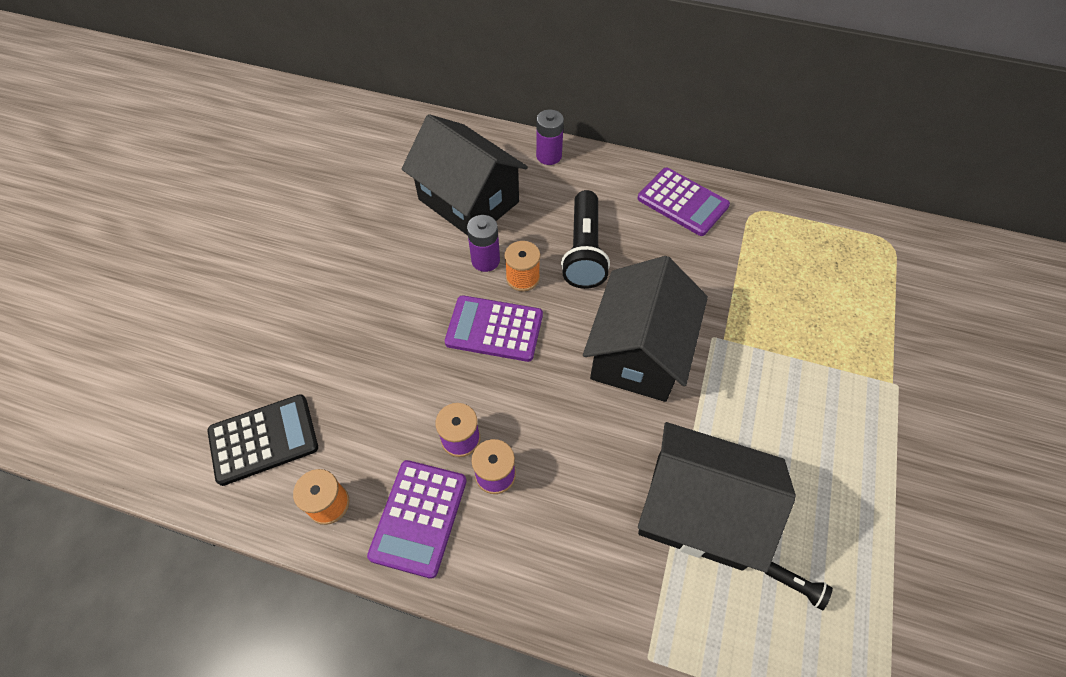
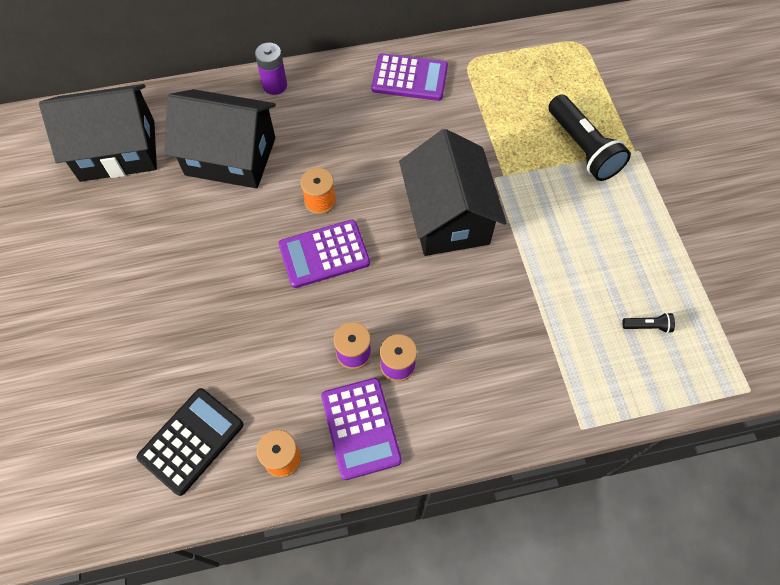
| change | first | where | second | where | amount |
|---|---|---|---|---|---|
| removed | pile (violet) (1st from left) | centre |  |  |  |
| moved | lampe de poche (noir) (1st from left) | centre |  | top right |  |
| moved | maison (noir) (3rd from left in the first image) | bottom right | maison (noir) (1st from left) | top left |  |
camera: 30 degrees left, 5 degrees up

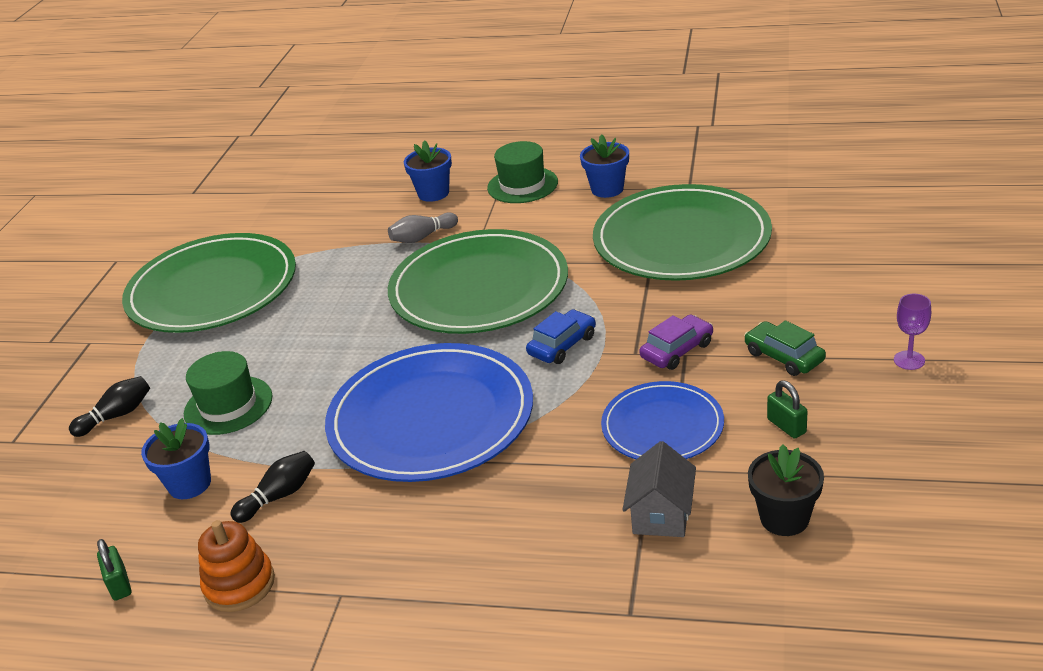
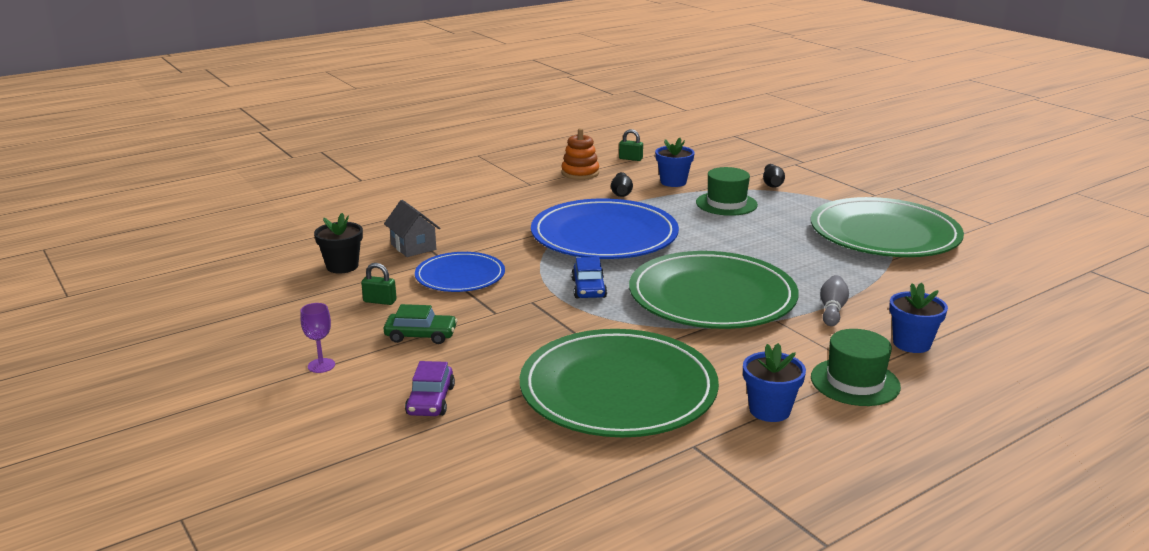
| change | first | where | second | where | amount |
|---|---|---|---|---|---|
| moved | voiture (violet) | centre |  | bottom centre |  |
camera: 130 degrees right, 10 degrees down

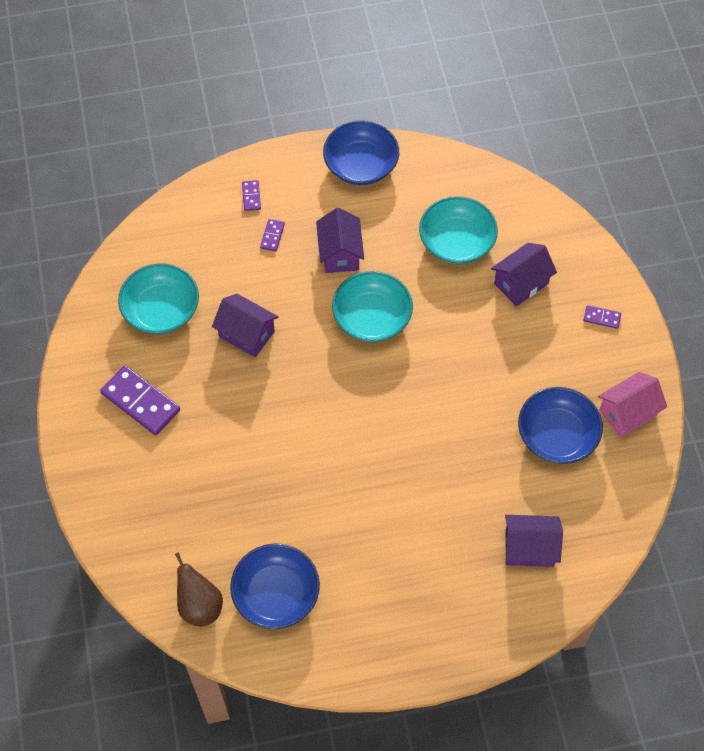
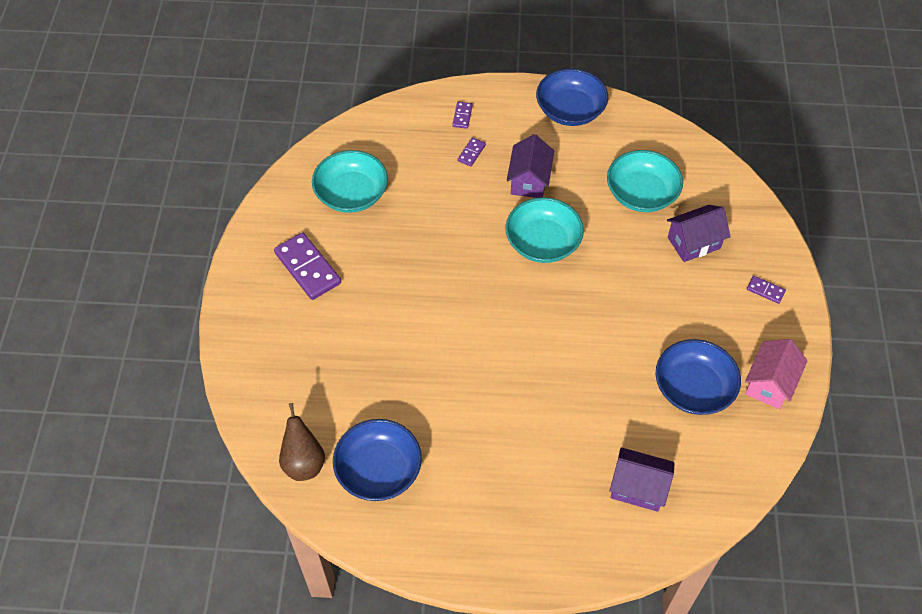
| change | first | where | second | where | amount |
|---|---|---|---|---|---|
| removed | maison (violet) (1st from left) | centre |  |  |  |
| turned | maison (rose) | middle right |  | middle right | 45 degrees counterclockwise |
camera: 15 degrees right, 5 degrees down

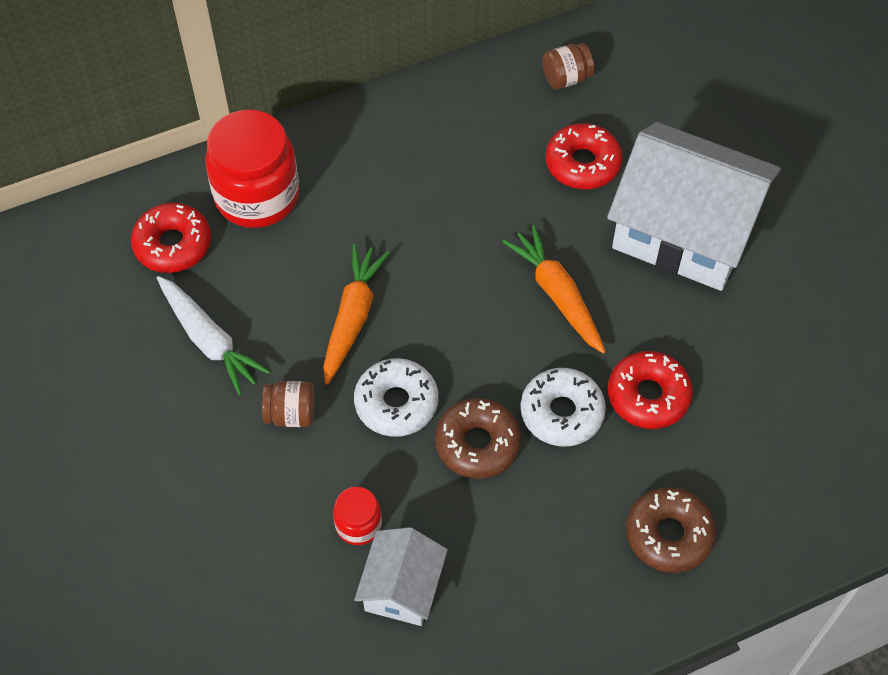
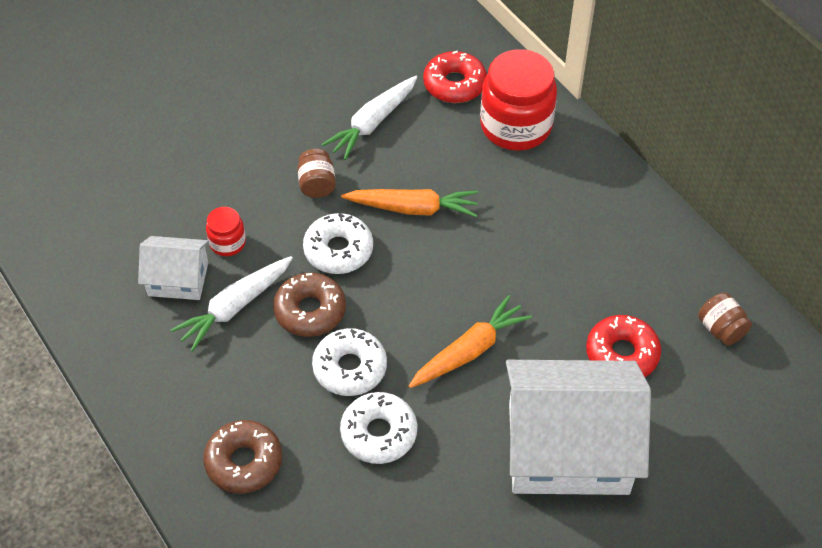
| change | first | where | second | where | amount |
|---|---|---|---|---|---|
| added |  |  | carotte (blanc) (1st from left) | middle left |  |
| recoloured | beignet (rouge) (3rd from left) | middle right | beignet (blanc) (3rd from left) | bottom centre |  |
| turned | maison (blanc) (2nd from left) | top right |  | bottom right | 75 degrees clockwise |
camera: 80 degrees right, 5 degrees down

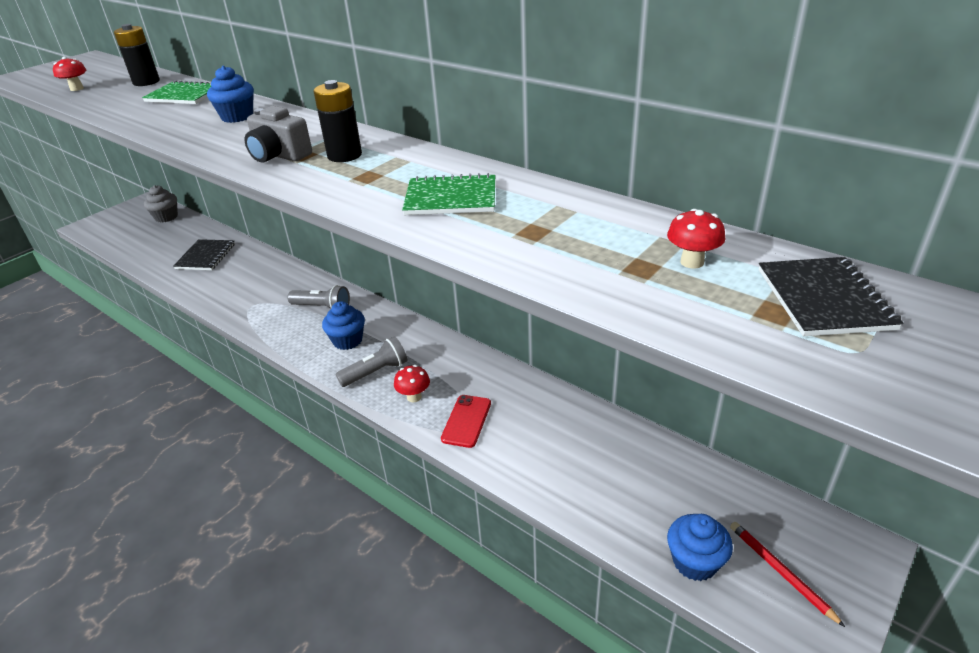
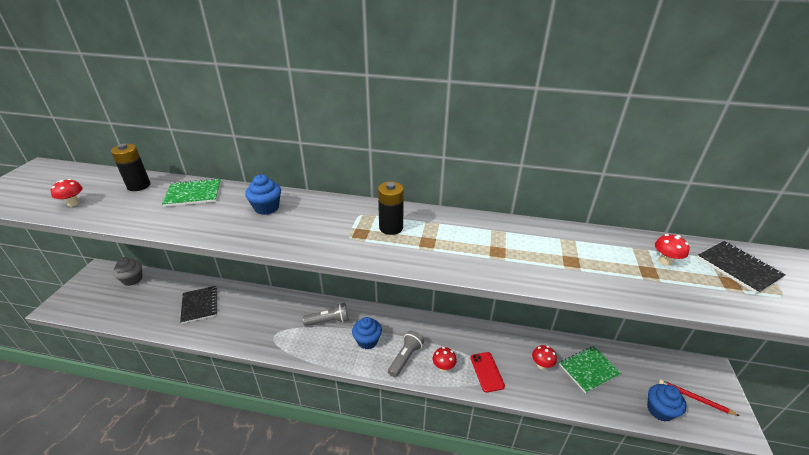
| change | first | where | second | where | amount |
|---|---|---|---|---|---|
| removed | appareil photo (gris) | top left |  |  |  |
| added |  |  | champignon (rouge) (3rd from left) | bottom right |  |
| moved | carnet (vert) (2nd from left) | top centre |  | bottom right |  |
camera: 30 degrees left, 0 degrees up

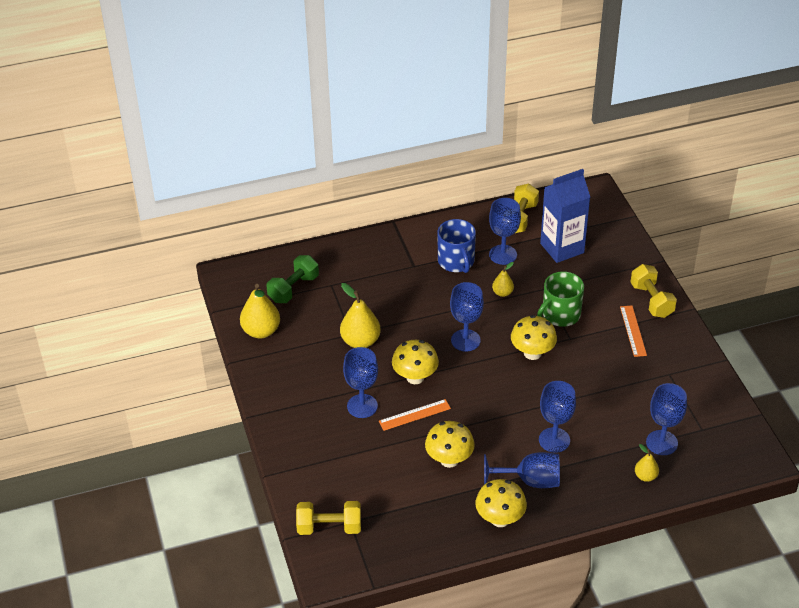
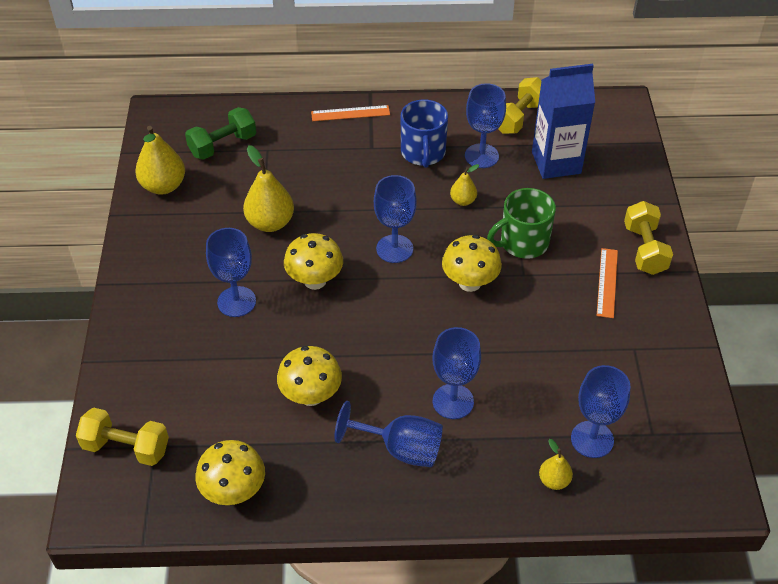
| change | first | where | second | where | amount |
|---|---|---|---|---|---|
| moved | règle (orange) (1st from left) | bottom centre |  | top centre |  |
| moved | champignon (jaune) (3rd from left in the first image) | bottom centre | champignon (jaune) (1st from left) | bottom left |  |
camera: 15 degrees right, 5 degrees up

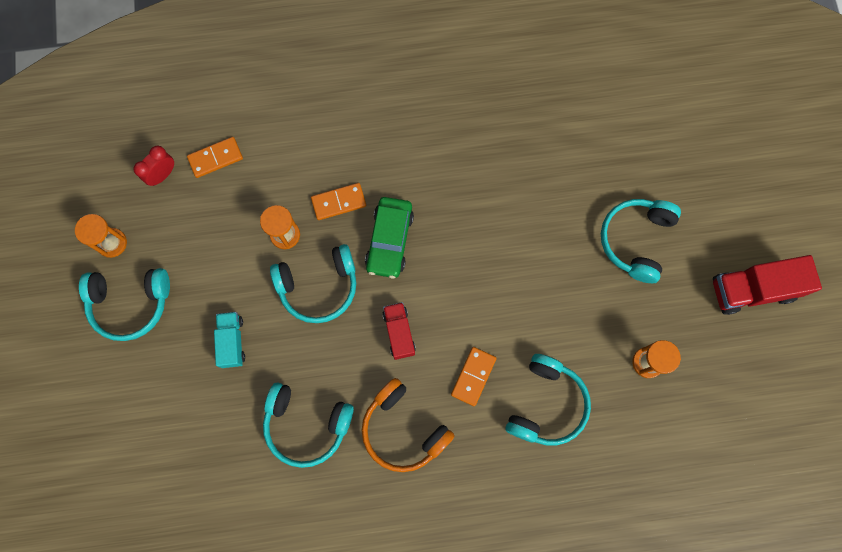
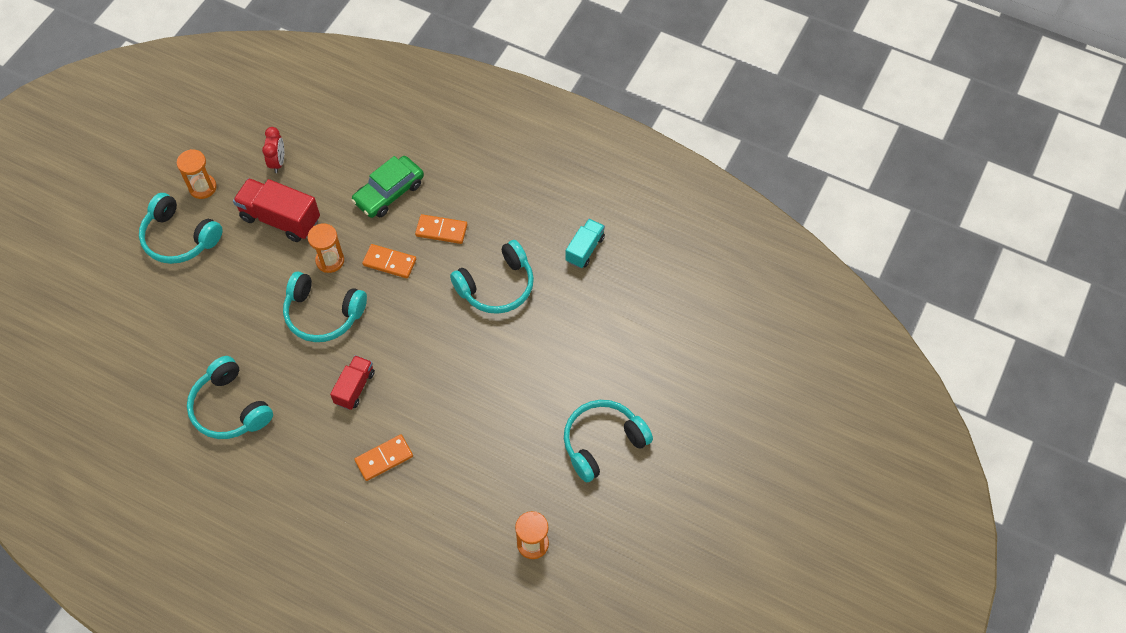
| change | first | where | second | where | amount |
|---|---|---|---|---|---|
| removed | casque audio (orange) | bottom centre |  |  |  |
| moved | domino (orange) (1st from left in the first image) | top left | domino (orange) (3rd from left) | centre |  |
| moved | camion (turquoise) | middle left |  | centre |  |
| moved | voiture (vert) | centre |  | top centre |  |
| moved | casque audio (turquoise) (4th from left) | bottom centre |  | centre |  |
| moved | camion (rouge) (2nd from left in the first image) | middle right | camion (rouge) (1st from left) | top left |  |
| turned | réveil (rouge) | top left |  | top left | 105 degrees clockwise |
camera: 35 degrees right, 15 degrees down

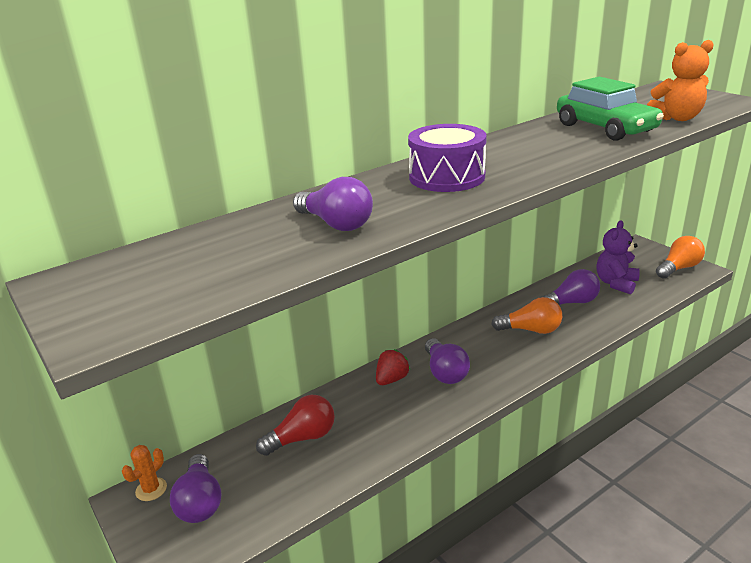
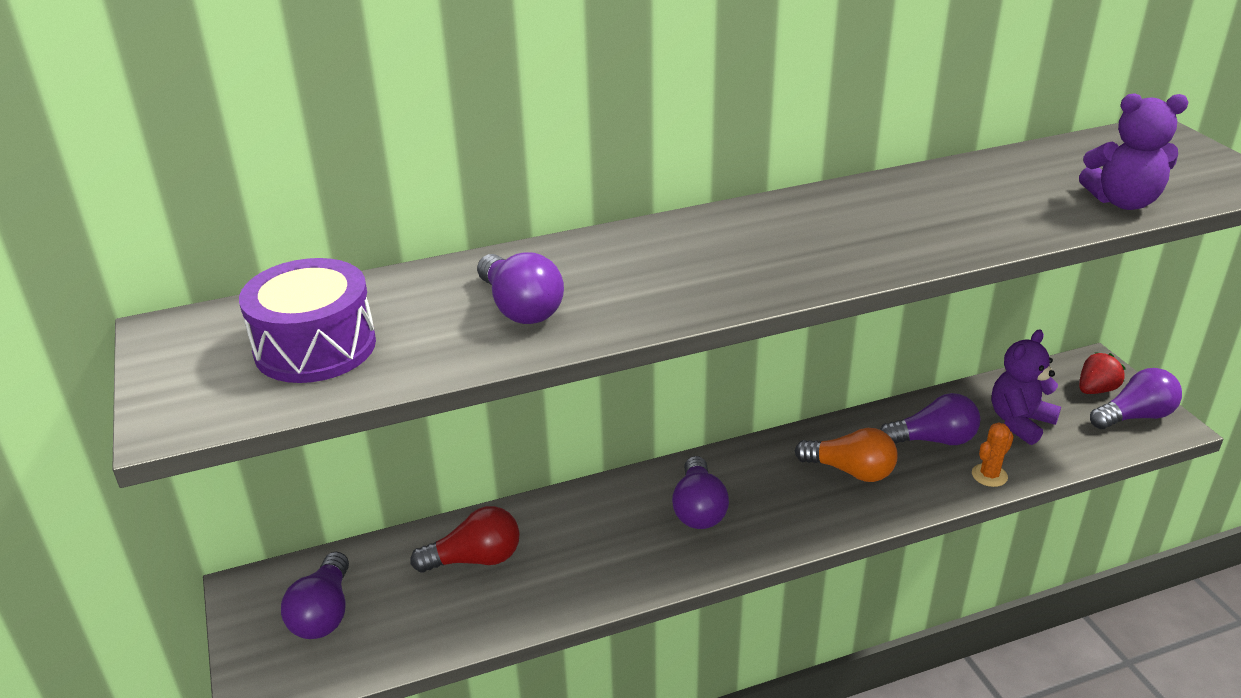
| change | first | where | second | where | amount |
|---|---|---|---|---|---|
| removed | voiture (vert) | top right |  |  |  |
| moved | cactus (orange) | bottom left |  | middle right |  |
| moved | fraise (rouge) | centre |  | middle right |  |
| moved | tambour (violet) | top centre |  | middle left |  |
| recoloured | ours en peluche (orange) | top right | ours en peluche (violet) (2nd from left) | top right |  |
| recoloured | ampoule (orange) (2nd from left) | middle right | ampoule (violet) (5th from left) | middle right |  |
camera: 15 degrees right, 5 degrees up

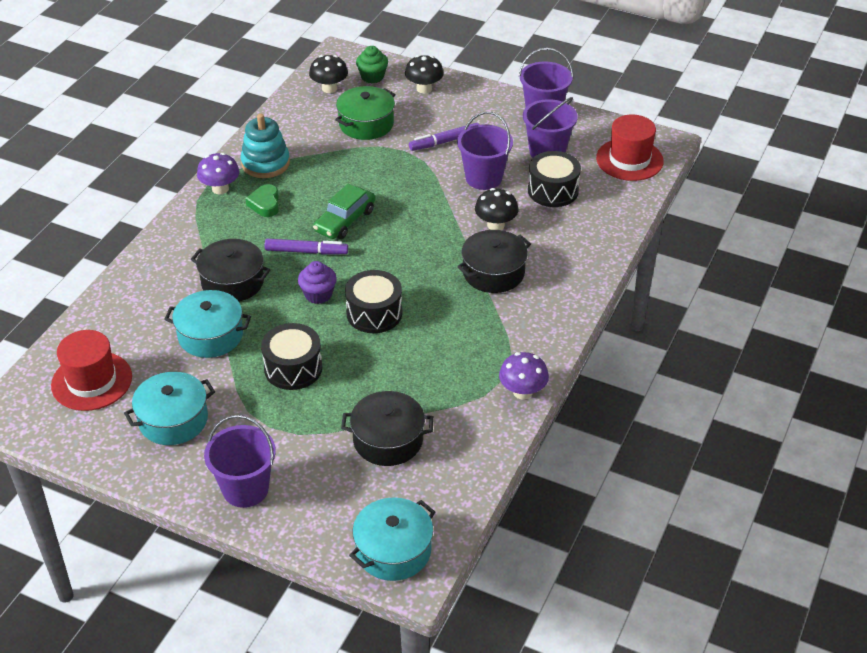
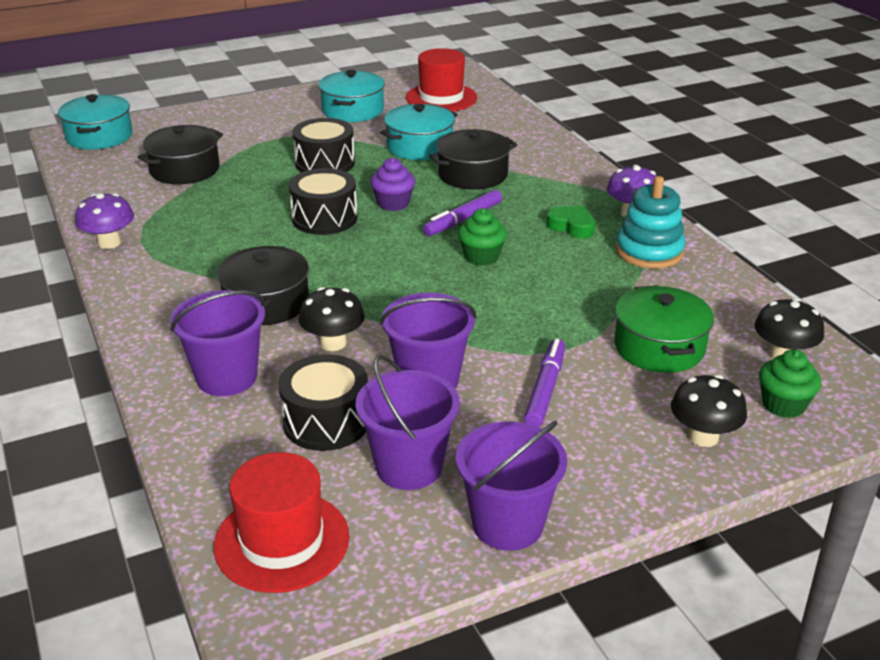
| change | first | where | second | where | amount |
|---|---|---|---|---|---|
| moved | seau (violet) (1st from left) | bottom left |  | middle left |  |
| replaced | voiture (vert) | top centre | muffin (vert) (1st from left) | centre |  |
camera: 130 degrees right, 10 degrees down

